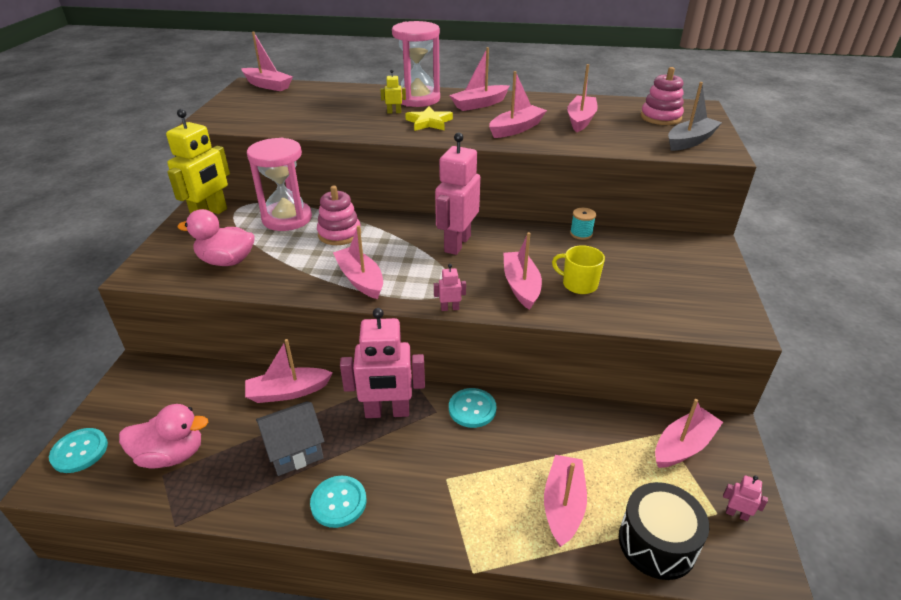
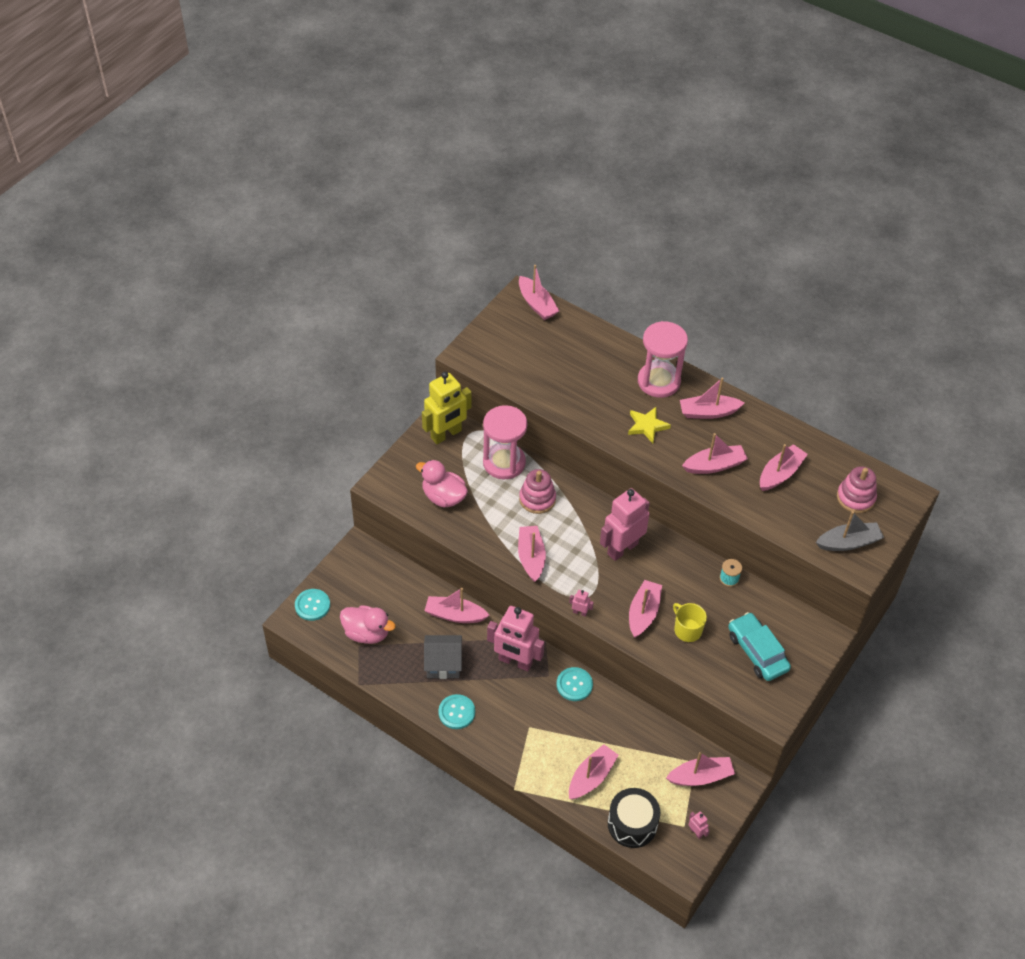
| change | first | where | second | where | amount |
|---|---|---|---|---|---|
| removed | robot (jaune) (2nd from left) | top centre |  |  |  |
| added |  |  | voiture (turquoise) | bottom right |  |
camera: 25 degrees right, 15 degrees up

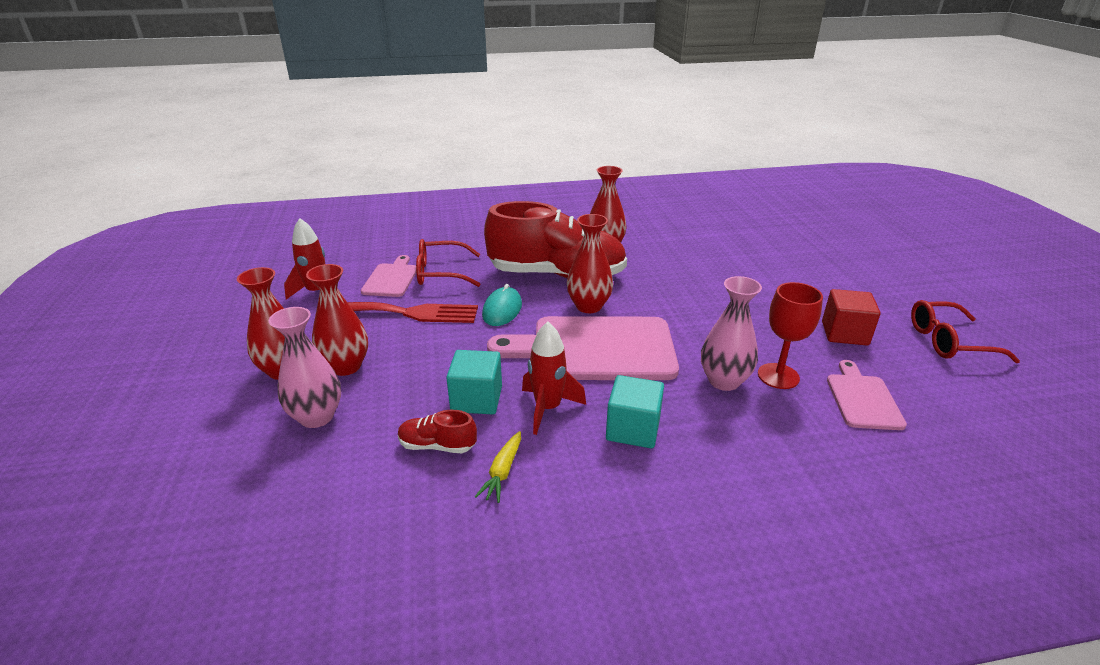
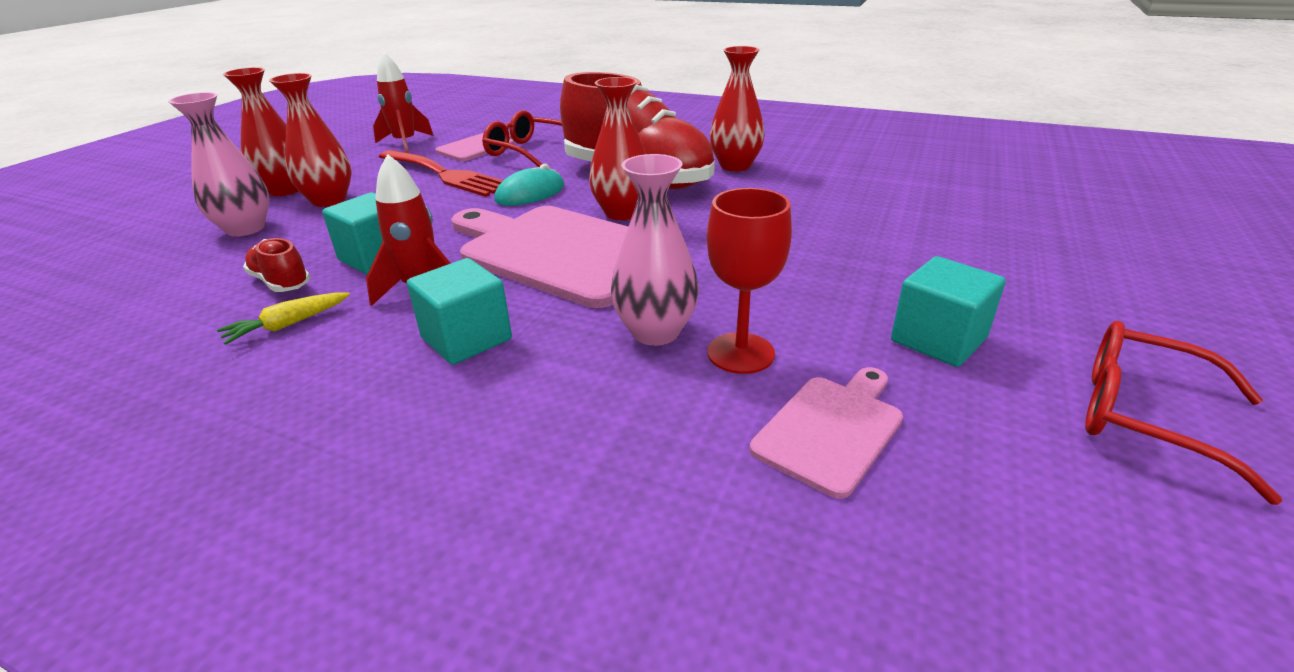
| change | first | where | second | where | amount |
|---|---|---|---|---|---|
| recoloured | cube (rouge) | middle right | cube (turquoise) (3rd from left) | middle right |  |
camera: 35 degrees right, 0 degrees up

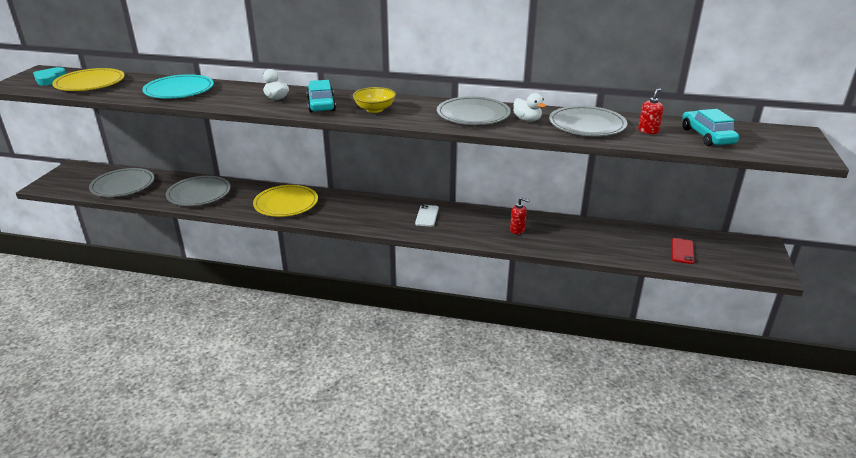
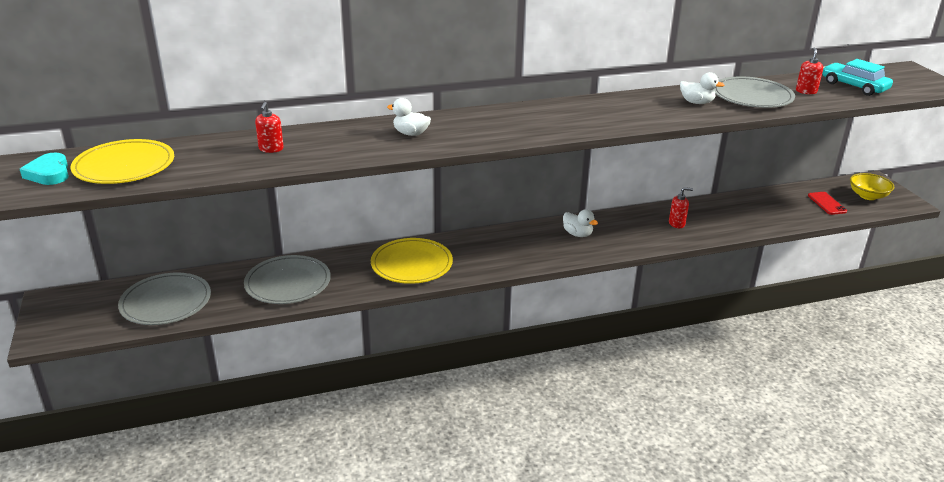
| change | first | where | second | where | amount |
|---|---|---|---|---|---|
| removed | voiture (turquoise) (1st from left) | top centre |  |  |  |
| removed | assiette (gris) (3rd from left) | top centre |  |  |  |
| moved | bol (jaune) | top centre |  | middle right |  |
| replaced | assiette (turquoise) | top left | distributeur de savon (rouge) (1st from left) | top left |  |
| replaced | téléphone (blanc) | centre | canard (blanc) (2nd from left) | centre |  |
camera: 30 degrees left, 0 degrees up

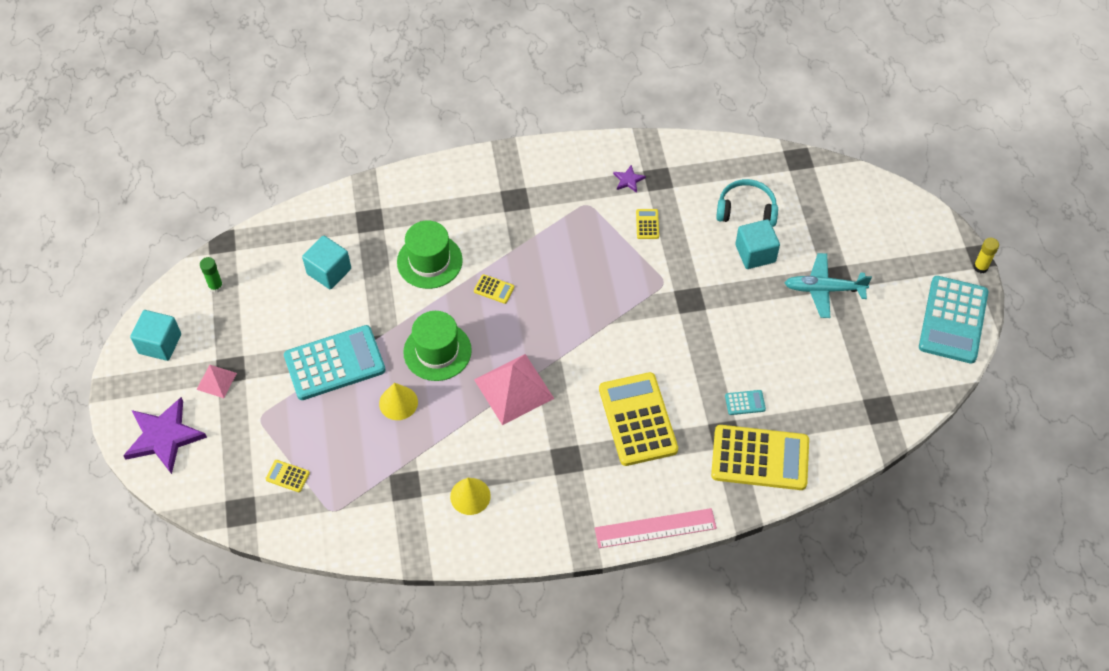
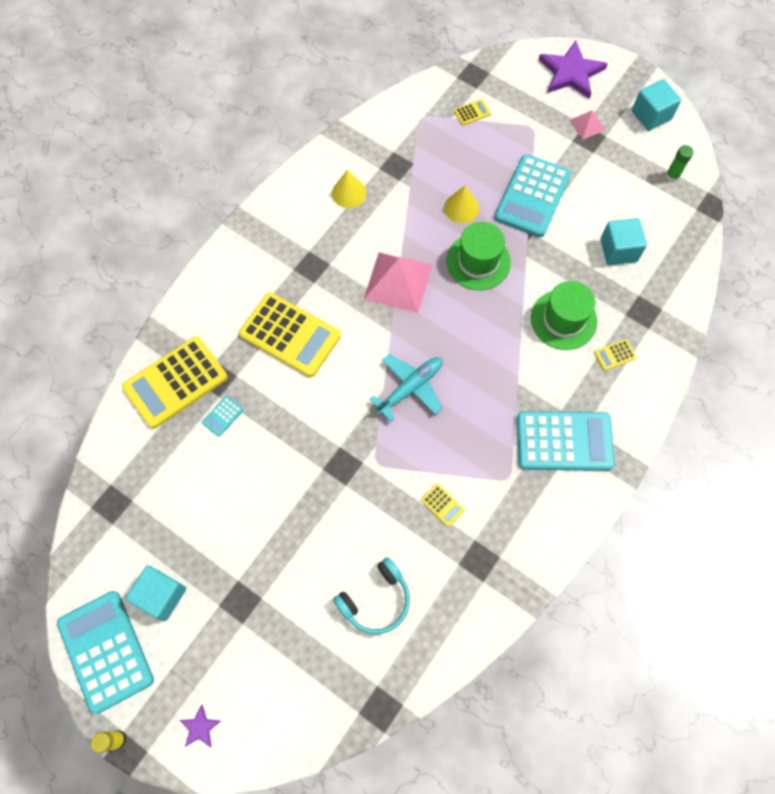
| change | first | where | second | where | amount |
|---|---|---|---|---|---|
| removed | règle (rose) | bottom centre |  |  |  |
| added |  |  | calculatrice (turquoise) (4th from left) | middle right |  |
| moved | calculatrice (jaune) (2nd from left in the first image) | centre | calculatrice (jaune) (5th from left) | middle right |  |
| moved | étoile (violet) (2nd from left in the first image) | top centre | étoile (violet) (1st from left) | bottom left |  |
| moved | cube (turquoise) (3rd from left in the first image) | middle right | cube (turquoise) (1st from left) | bottom left |  |
| moved | avion (turquoise) | middle right |  | centre |  |
camera: 135 degrees right, 10 degrees up

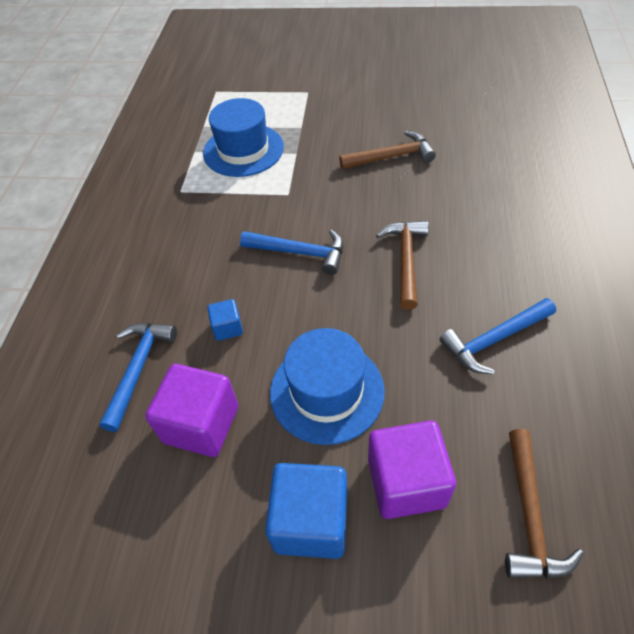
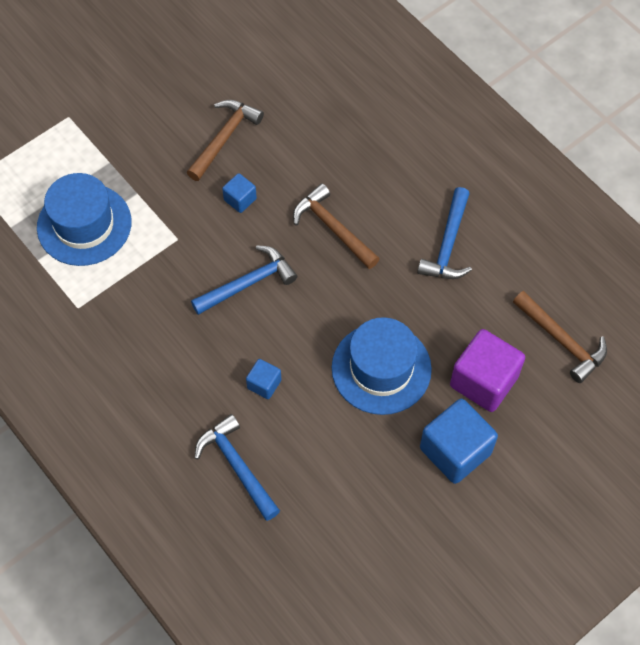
| change | first | where | second | where | amount |
|---|---|---|---|---|---|
| removed | cube (violet) (1st from left) | middle left |  |  |  |
| added |  |  | cube (bleu) (1st from left) | top centre |  |
camera: 50 degrees left, 10 degrees up

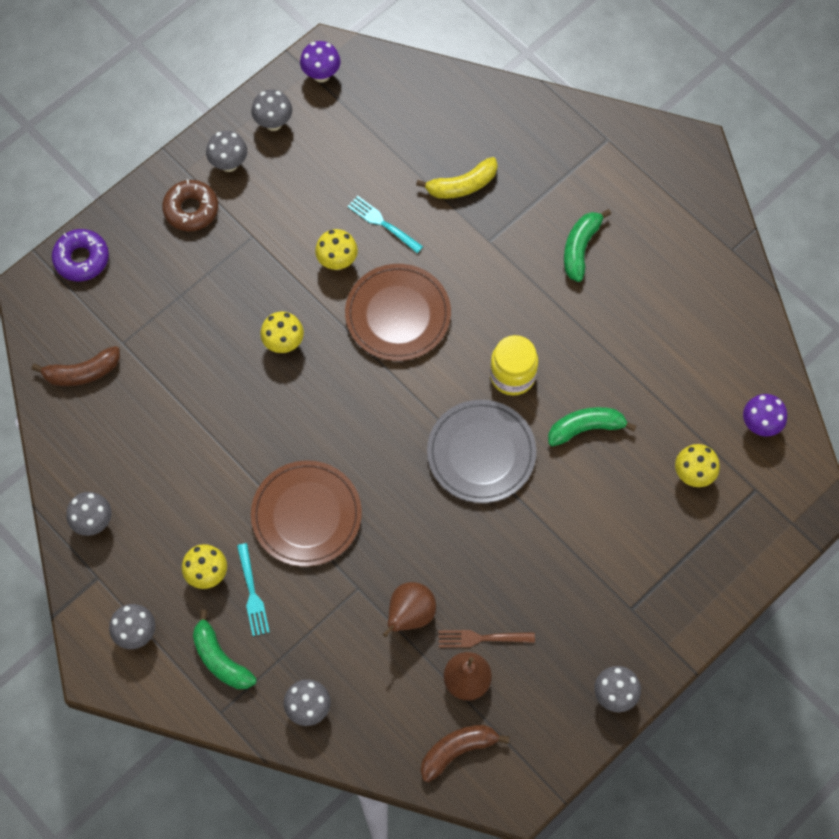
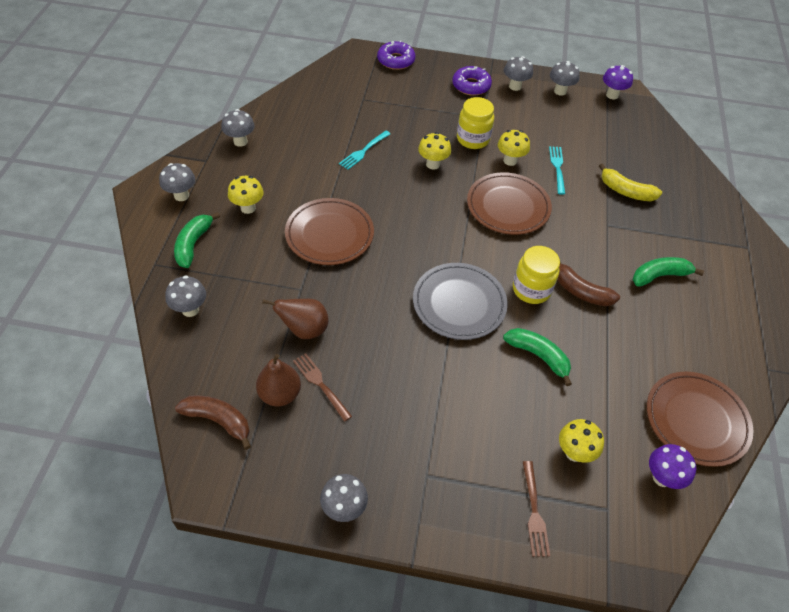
| change | first | where | second | where | amount |
|---|---|---|---|---|---|
| added |  |  | bocal (jaune) (1st from left) | top centre |  |
| added |  |  | fourchette (marron) (2nd from left) | bottom right |  |
| added |  |  | assiette (marron) (3rd from left) | bottom right |  |
| moved | banane (marron) (1st from left in the first image) | middle left | banane (marron) (2nd from left) | middle right |  |
| moved | fourchette (turquoise) (1st from left) | bottom left |  | top centre |  |
| recoloured | beignet (marron) | top left | beignet (violet) (2nd from left) | top centre |  |
camera: 50 degrees right, 15 degrees down

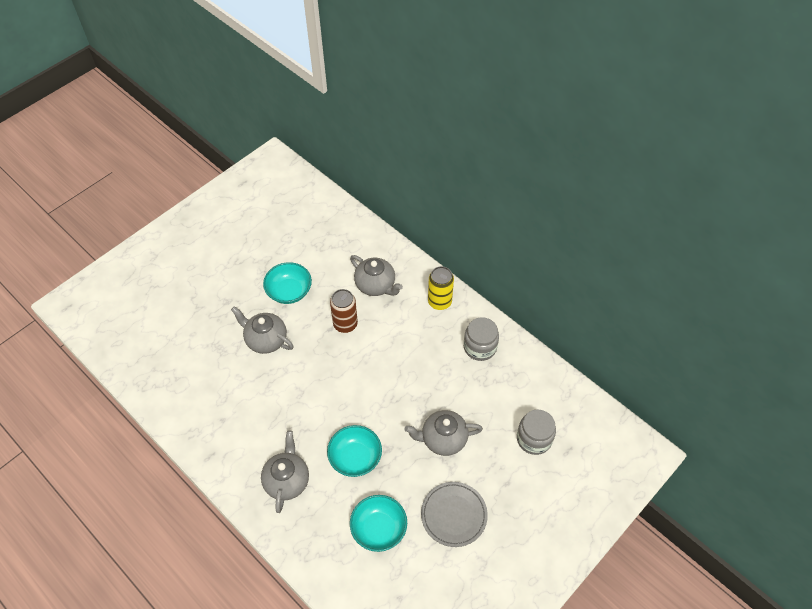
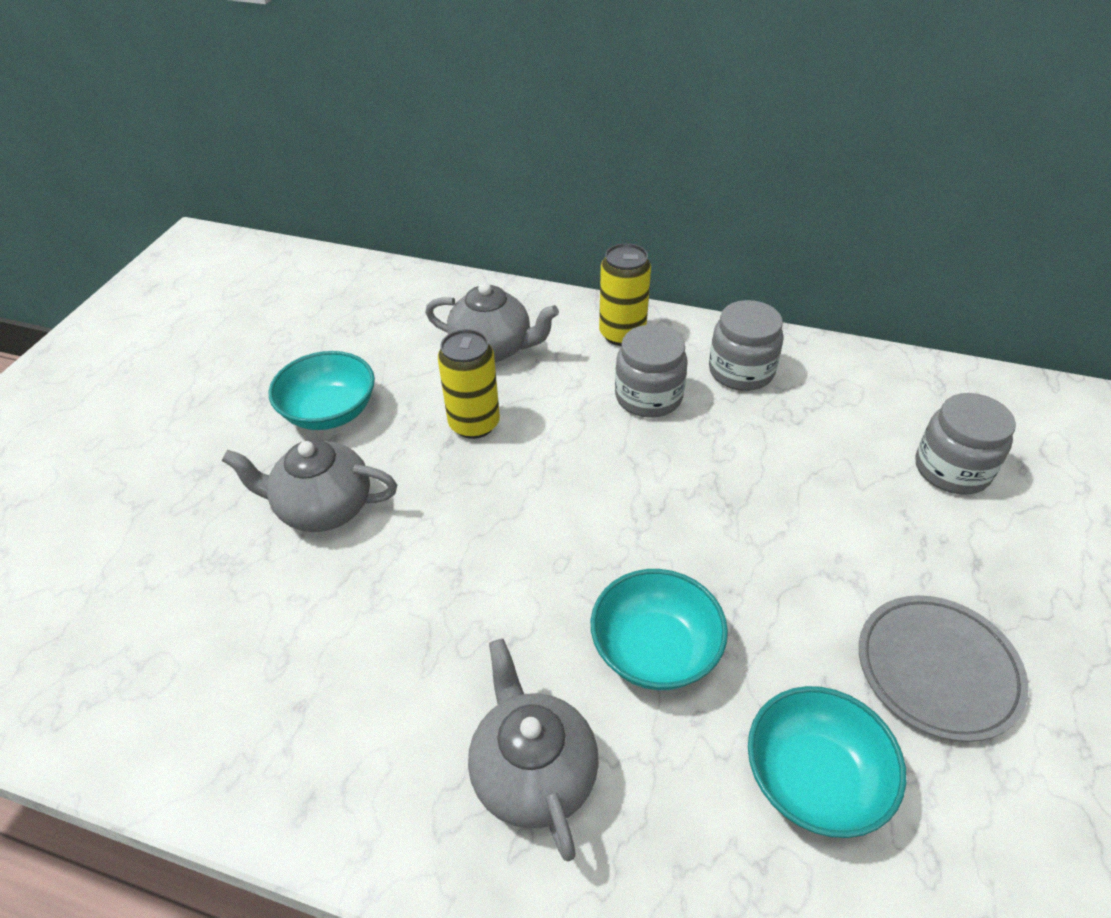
| change | first | where | second | where | amount |
|---|---|---|---|---|---|
| removed | théière (gris) (4th from left) | bottom centre |  |  |  |
| added |  |  | bocal (gris) (1st from left) | centre |  |
| recoloured | canette (marron) | centre | canette (jaune) (1st from left) | centre |  |
camera: 25 degrees left, 10 degrees down

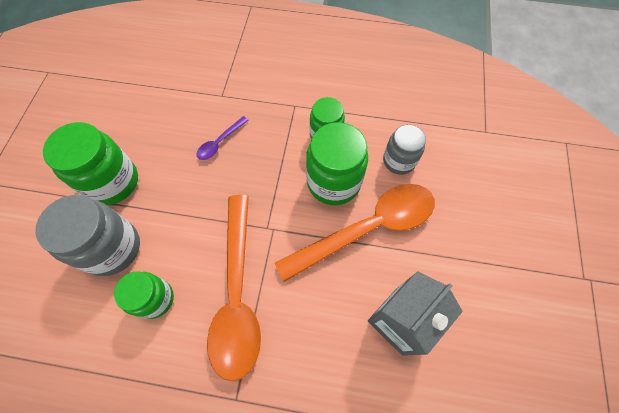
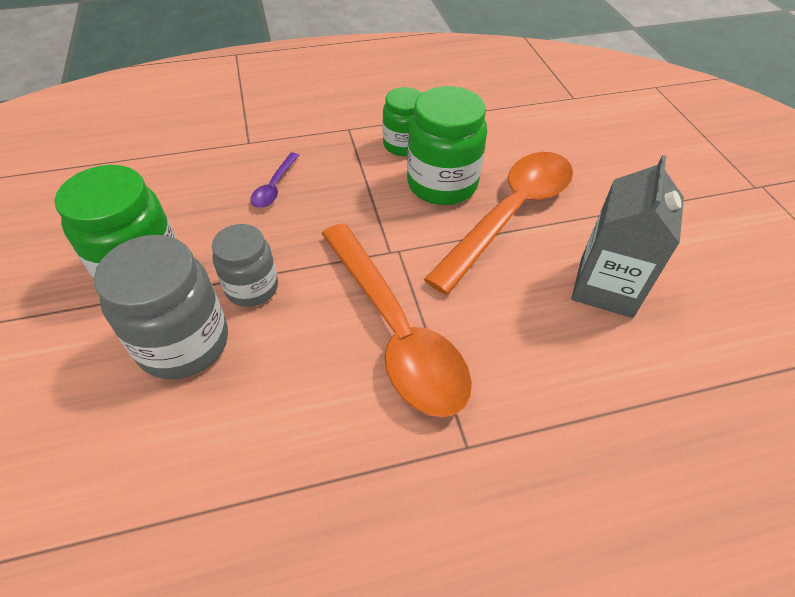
| change | first | where | second | where | amount |
|---|---|---|---|---|---|
| removed | bocal (vert) (2nd from left) | bottom left |  |  |  |
| moved | bocal (gris) (2nd from left) | centre |  | middle left |  |
camera: 25 degrees left, 15 degrees down

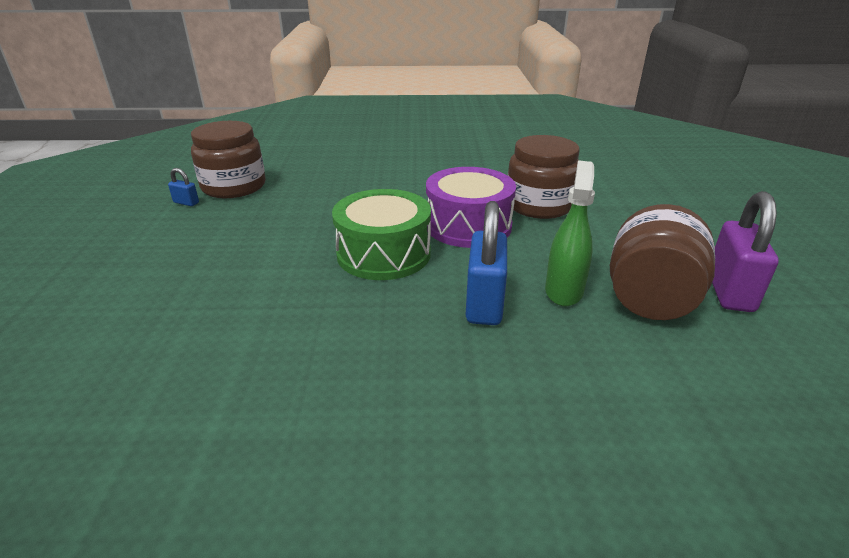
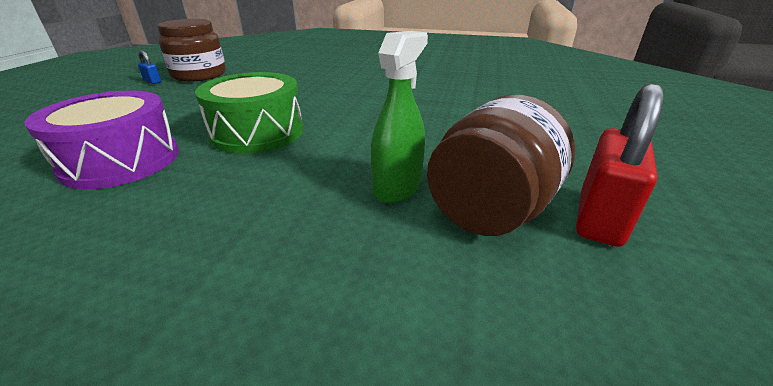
| change | first | where | second | where | amount |
|---|---|---|---|---|---|
| removed | cadenas (bleu) (2nd from left) | centre |  |  |  |
| removed | bocal (marron) (2nd from left) | top centre |  |  |  |
| moved | tambour (violet) | centre |  | middle left |  |
| recoloured | cadenas (violet) | middle right | cadenas (rouge) | middle right |  |
camera: 15 degrees right, 0 degrees up

